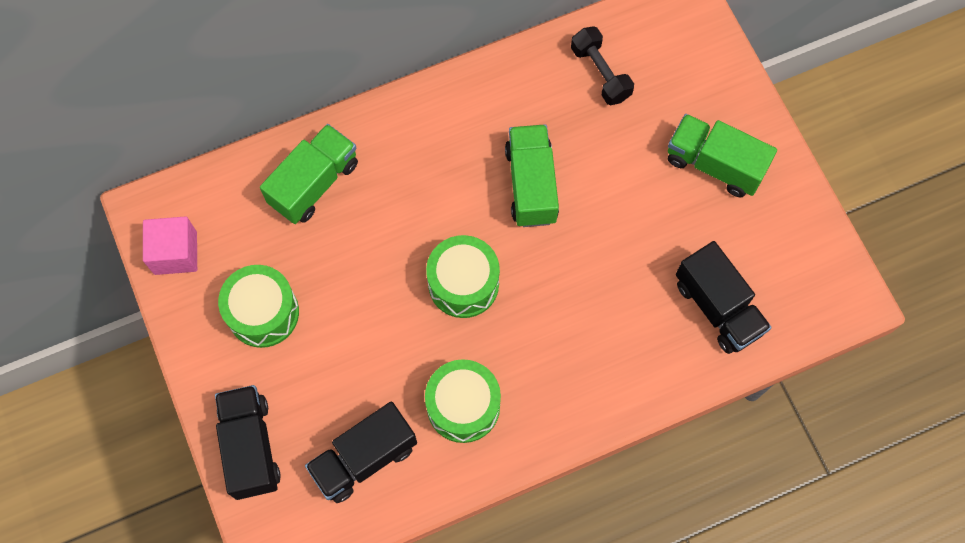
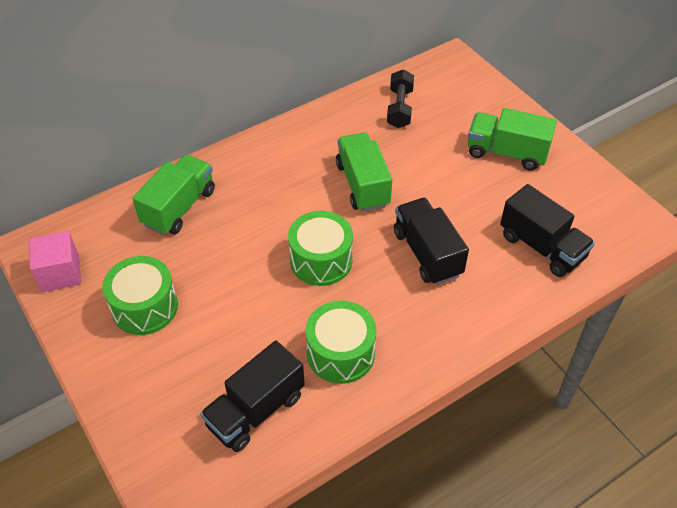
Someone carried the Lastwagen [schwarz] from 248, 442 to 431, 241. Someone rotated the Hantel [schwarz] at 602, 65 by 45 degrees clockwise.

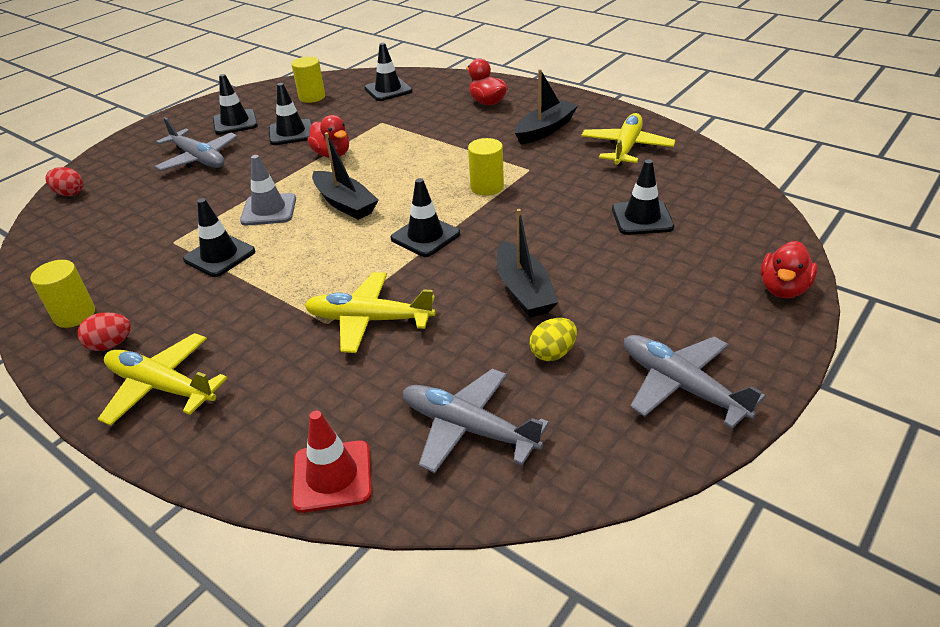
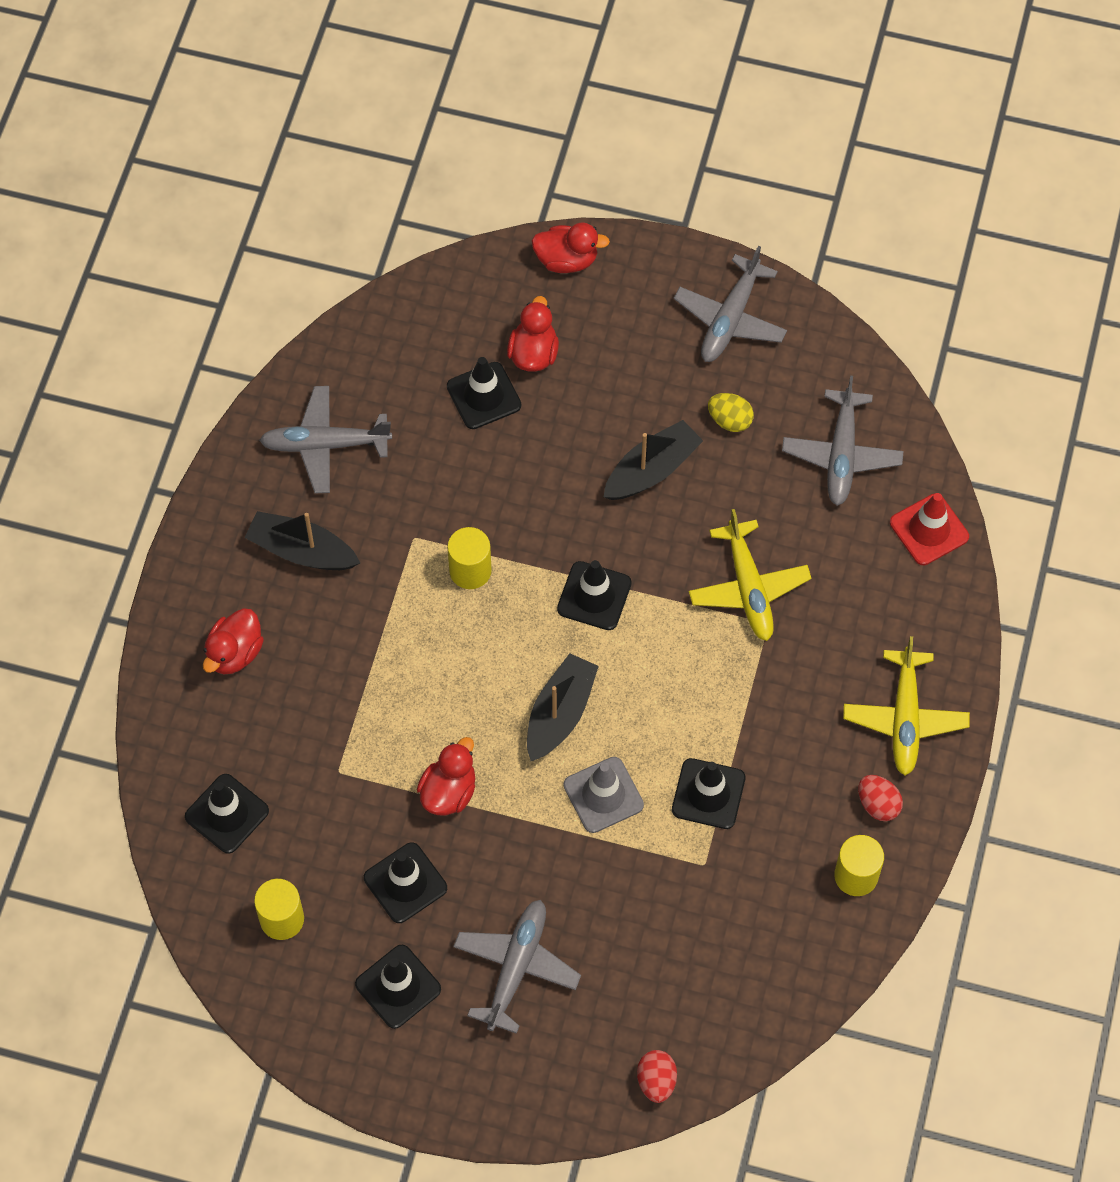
Someone repainted the Flugzeug [gelb] at 628, 139, which became the Flugzeug [grau] at 325, 439. Someone put down the Ente [rot] at 533, 334.

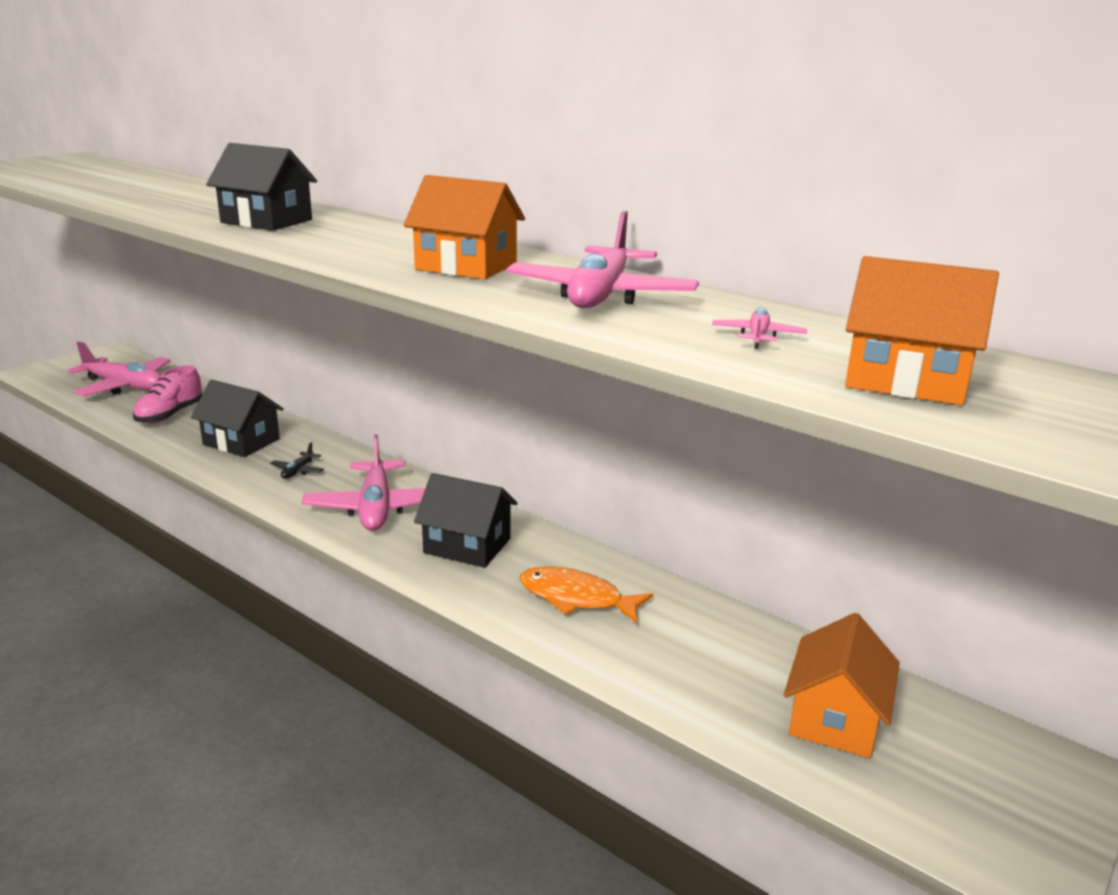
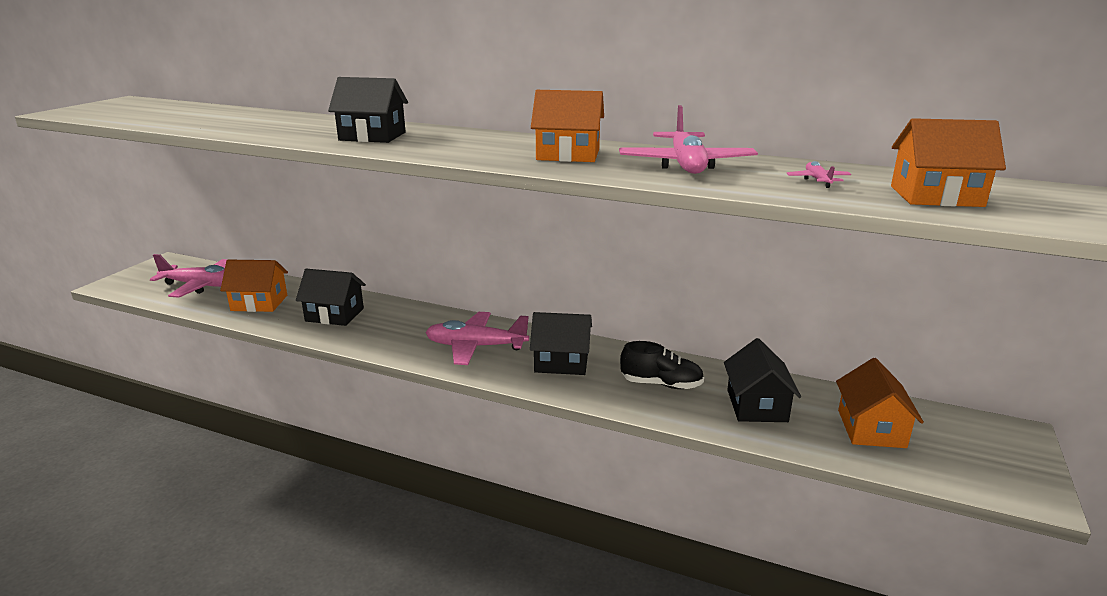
Someone swapped the Schuh [rosa] at 167, 394 for the Haus [orange] at 254, 286. Someone took away the Flugzeug [schwarz] at 297, 460. Someone rotated the Flugzeug [rosa] at 363, 482 by 120 degrees clockwise. Someone swapped the Fisch [orange] at 586, 595 for the Schuh [schwarz] at 662, 365. Someone put down the Haus [schwarz] at 762, 380.

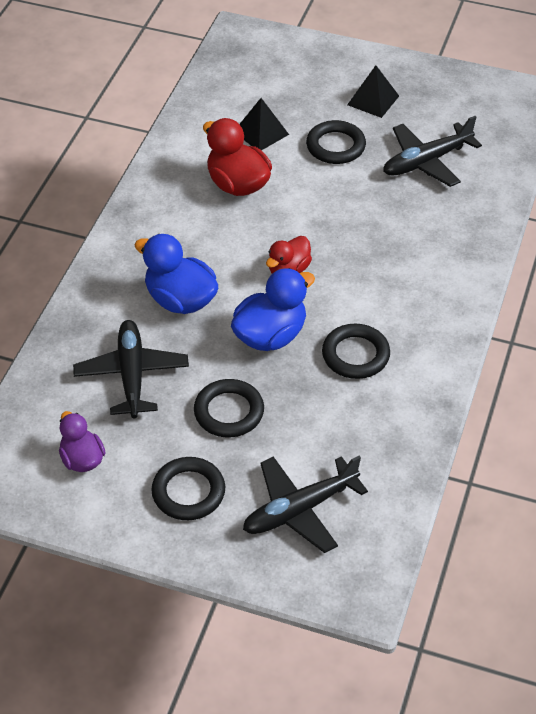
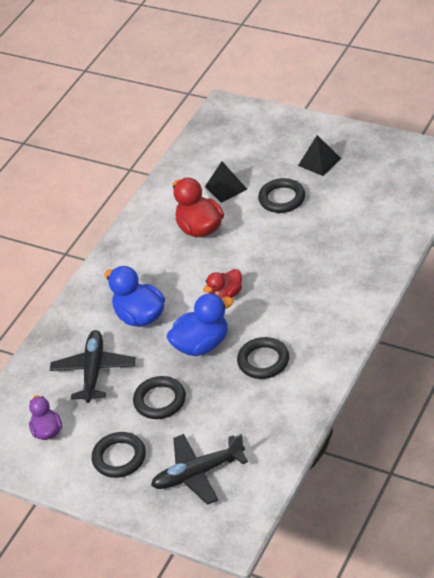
Someone took away the Flugzeug [schwarz] at 432, 151.

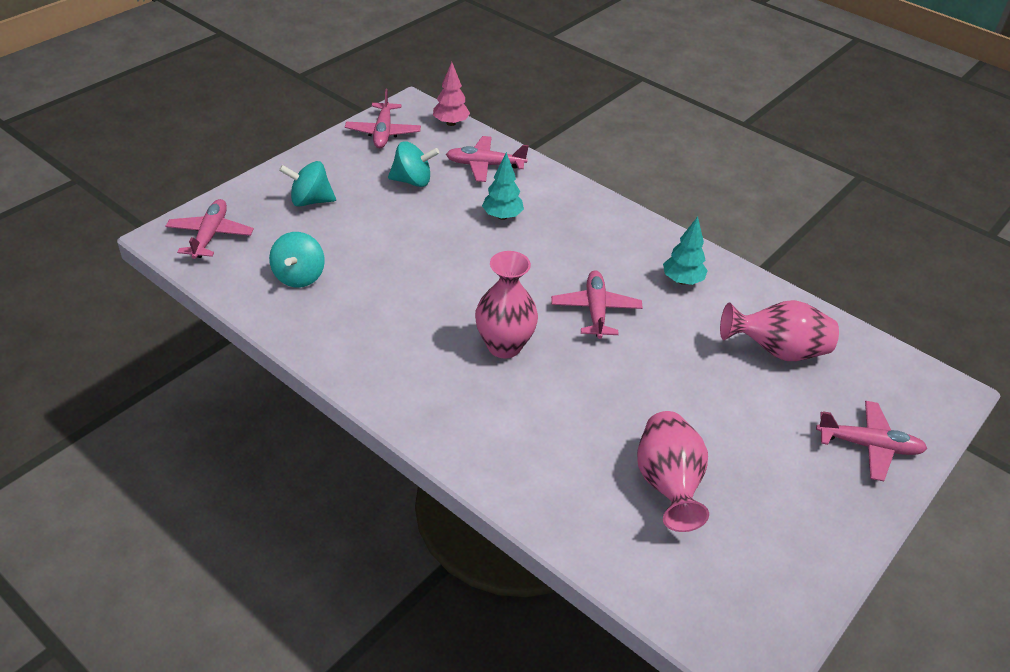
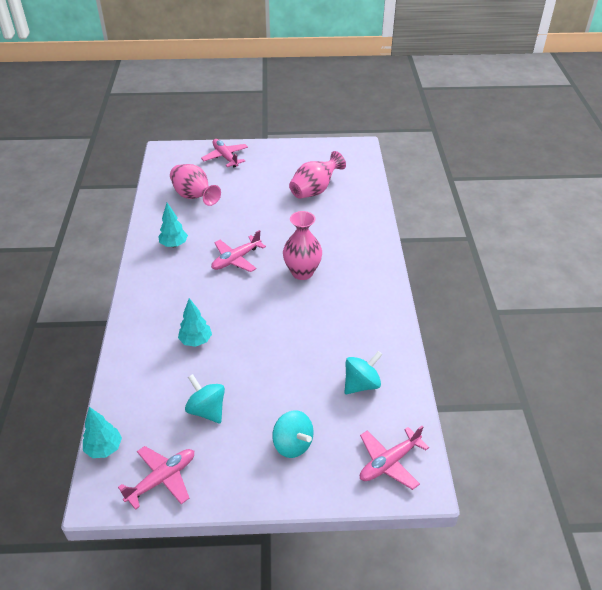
Someone repainted the Baum [rosa] at 451, 94, which became the Baum [türkis] at 102, 432. Someone took away the Flugzeug [rosa] at 487, 159.

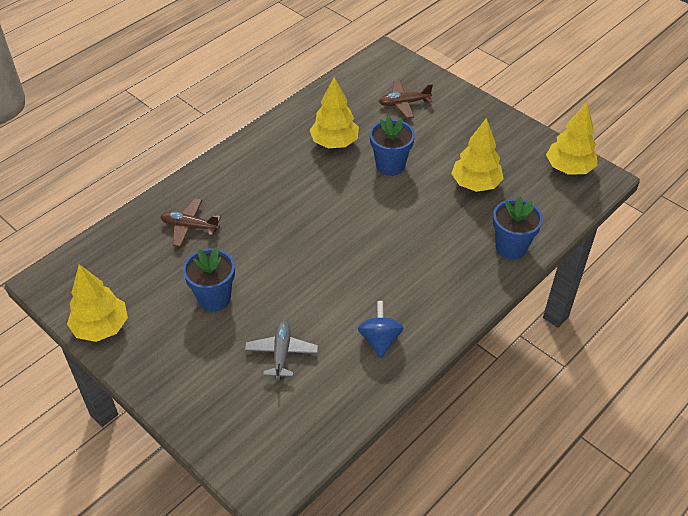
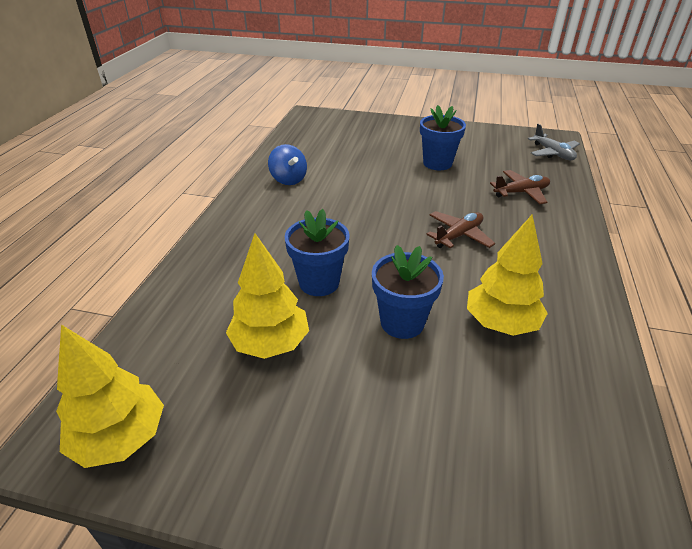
Someone took away the Baum [gelb] at 97, 303. Someone carried the Flugzeug [grau] from 281, 350 to 554, 142. Someone carried the Flugzeug [braun] from 406, 99 to 461, 229. Someone carried the Blumentopf [blau] from 518, 227 to 317, 252.

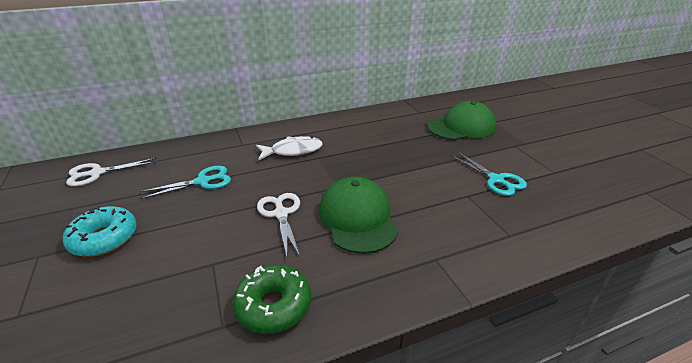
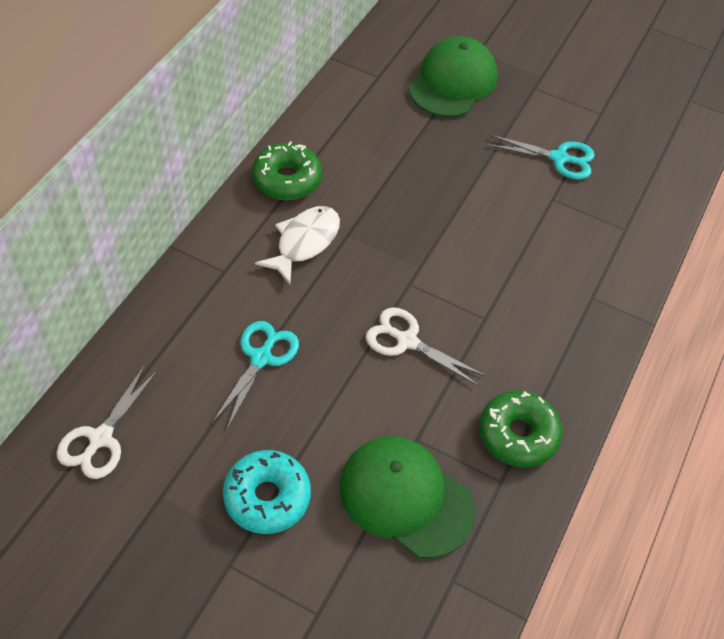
Someone carried the Kappe [grün] from 358, 215 to 408, 497. Someone put down the Donut [grün] at 287, 170.

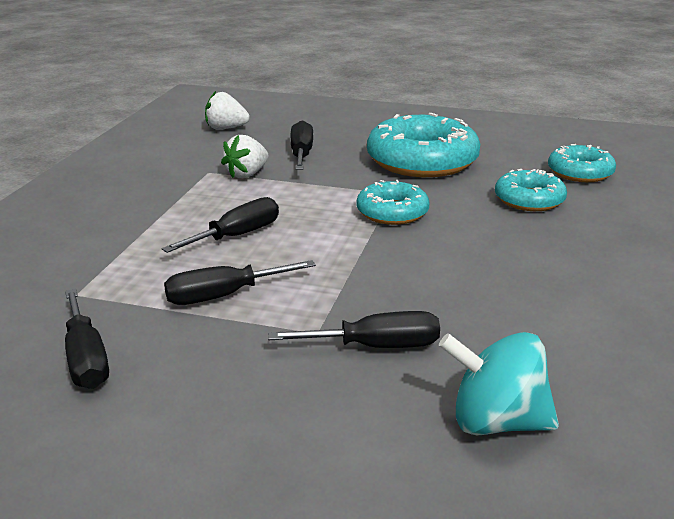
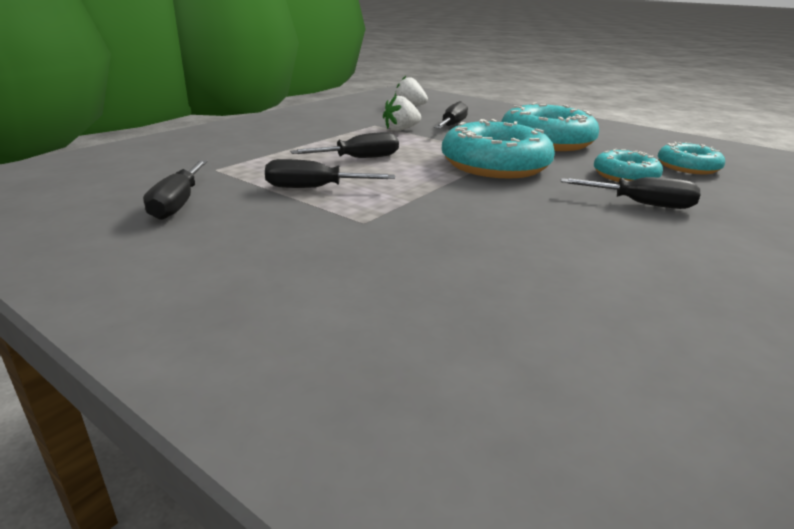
Someone carried the Schraubenzieher [schwarz] from 354, 329 to 630, 193. Someone scaled the Donut [türkis] at 392, 202 by 1.76. Someone took away the Kreisel [türkis] at 499, 383.

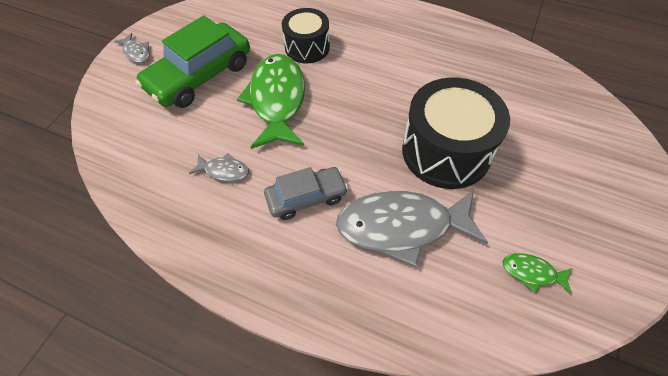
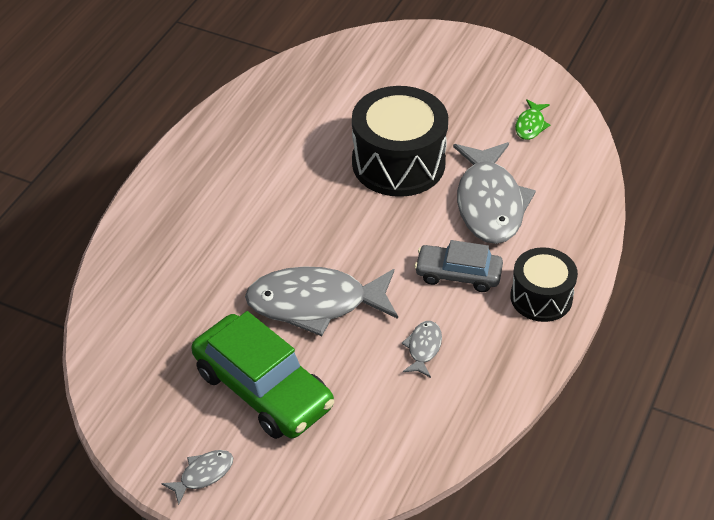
Someone repainted the Fisch [grün] at 271, 101, which became the Fisch [grau] at 321, 301. Someone rotated the Auto [grau] at 306, 193 by 60 degrees counterclockwise. Someone carried the Trommel [schwarz] from 306, 35 to 544, 284.

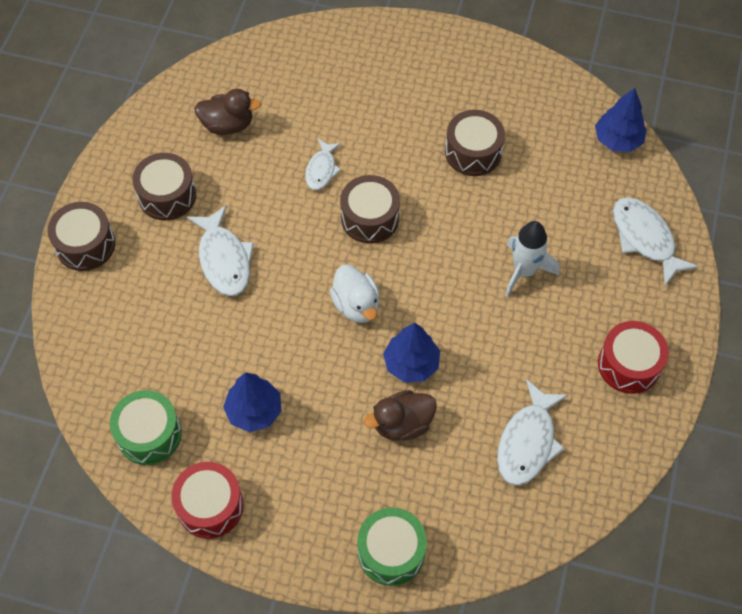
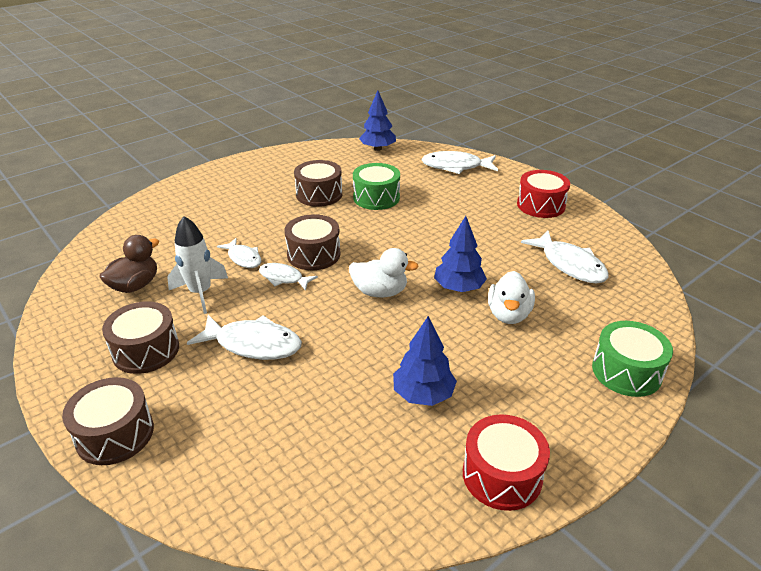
Someone carried the Trommel [grün] from 146, 427 to 376, 186. Someone repainted the Ente [braun] at 400, 415, which became the Ente [weiß] at 511, 297. Someone carried the Rakete [weiß] from 532, 259 to 197, 265. Someone put down the Fisch [weiß] at 288, 277.

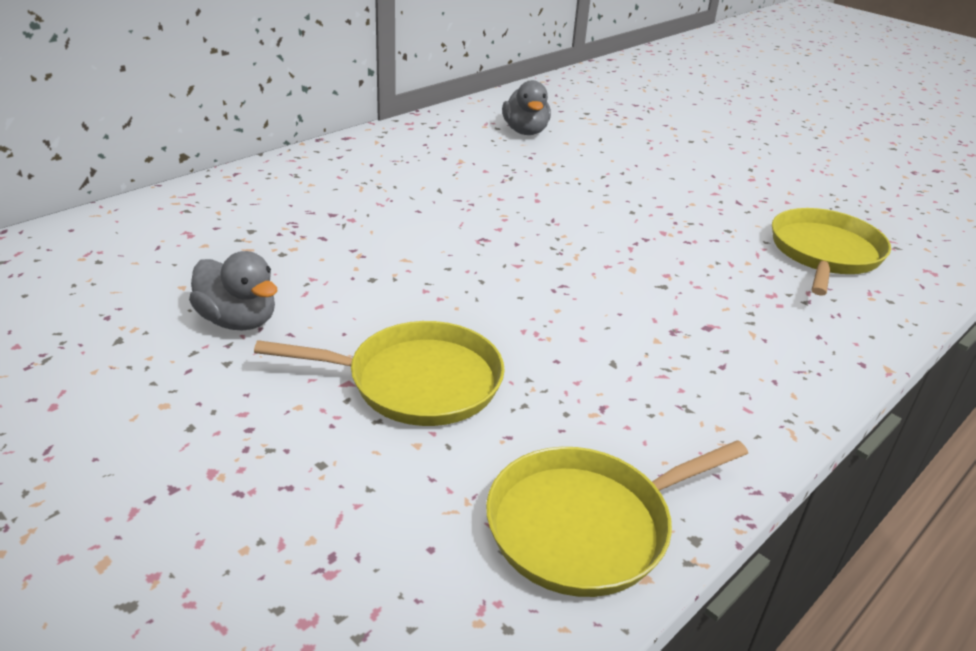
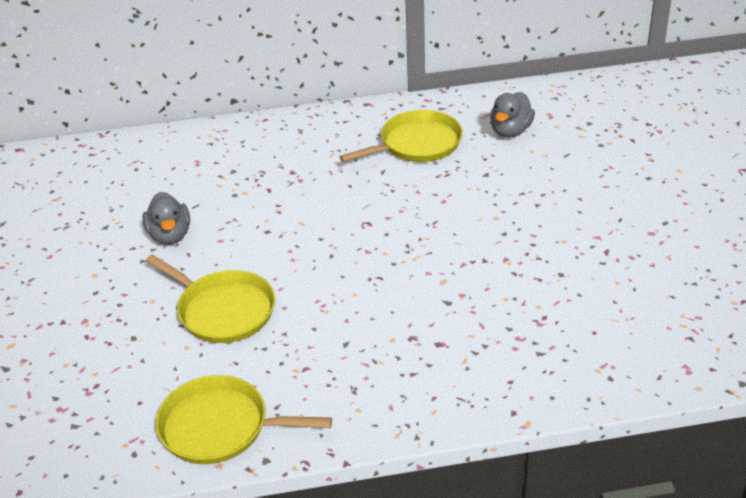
Someone carried the Pfanne [gelb] from 831, 252 to 401, 136.

